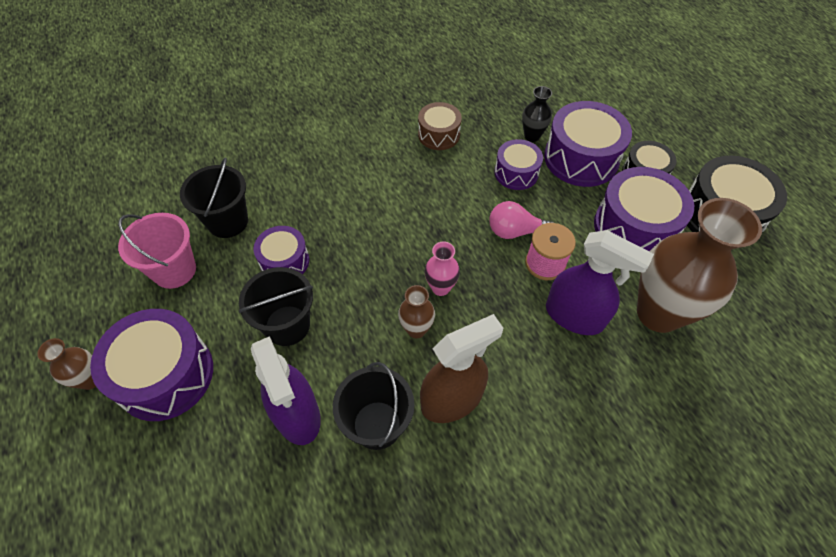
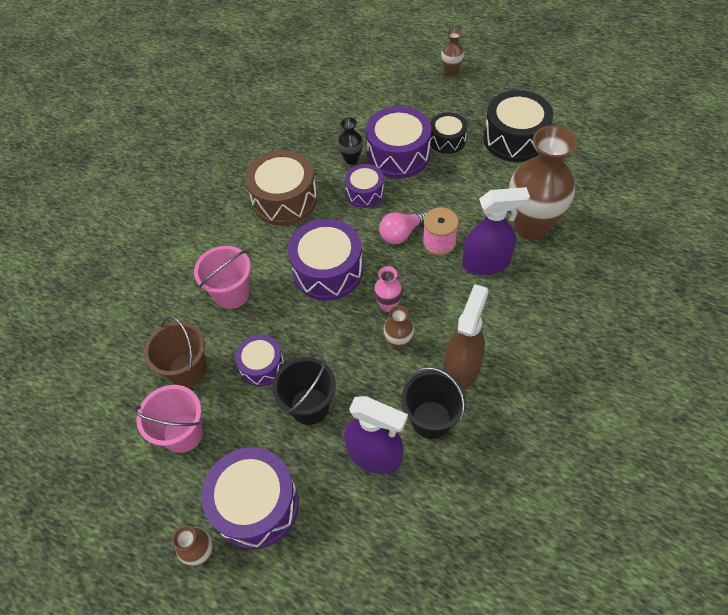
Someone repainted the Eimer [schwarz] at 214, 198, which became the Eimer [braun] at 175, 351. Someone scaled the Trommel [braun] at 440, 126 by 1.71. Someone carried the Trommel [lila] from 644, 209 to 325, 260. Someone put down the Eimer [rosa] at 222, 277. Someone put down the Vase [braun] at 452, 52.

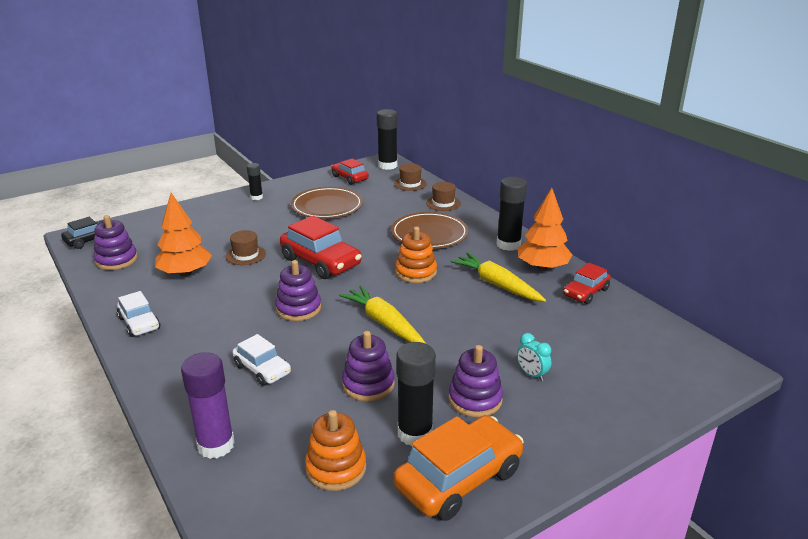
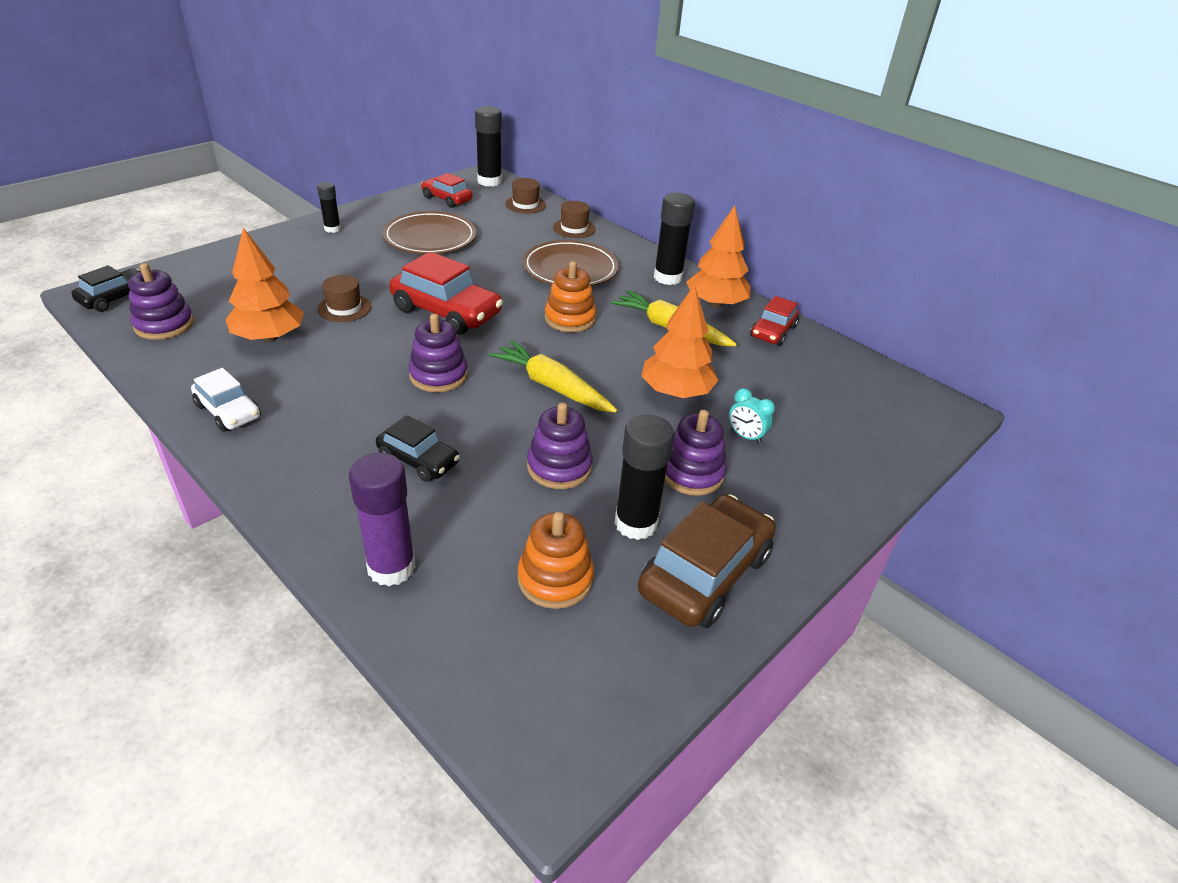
Someone repainted the Auto [weiß] at 261, 360, which became the Auto [schwarz] at 418, 448. Someone repainted the Auto [orange] at 458, 468, which became the Auto [braun] at 707, 561. Someone put down the Baum [orange] at 679, 341.

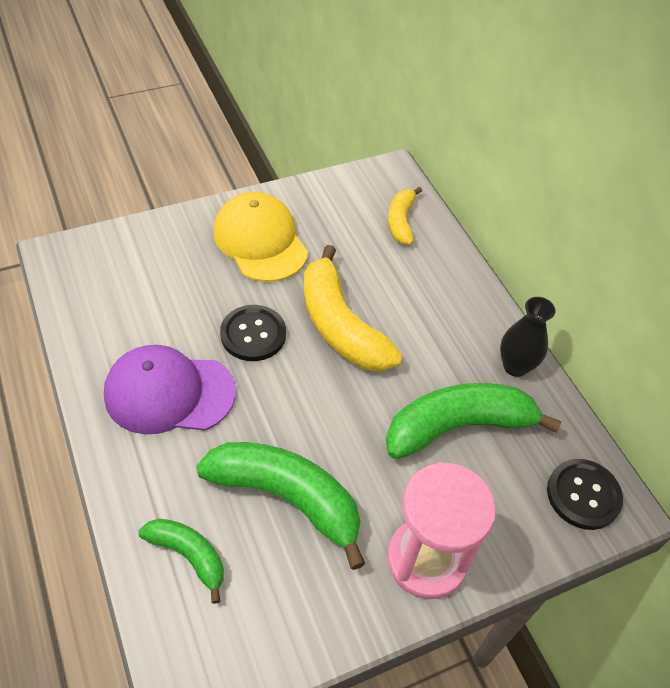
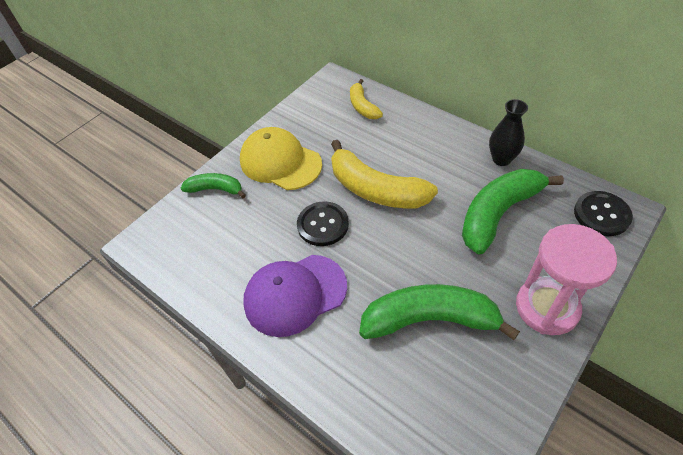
Someone carried the Banane [grün] from 181, 561 to 213, 185.

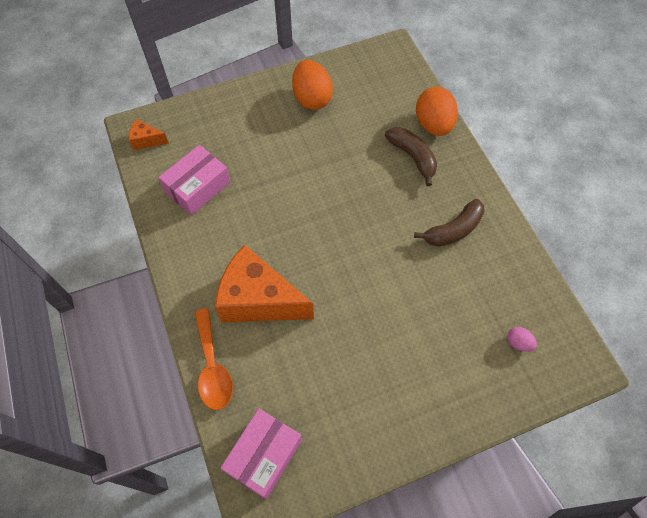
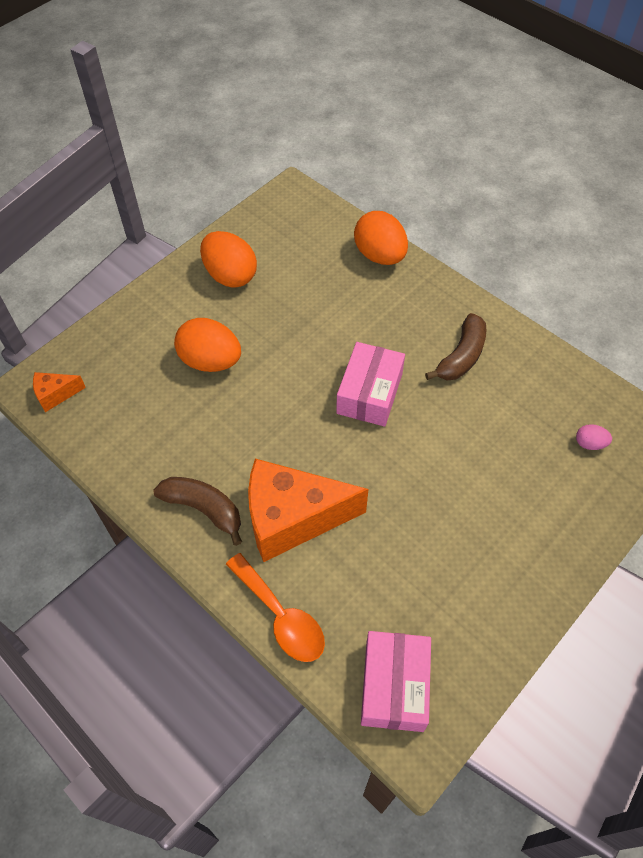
Someone carried the Schachtel [rosa] from 194, 180 to 370, 384. Someone carried the Banane [braun] from 411, 156 to 197, 511. Someone put down the Ei [orange] at 207, 345.

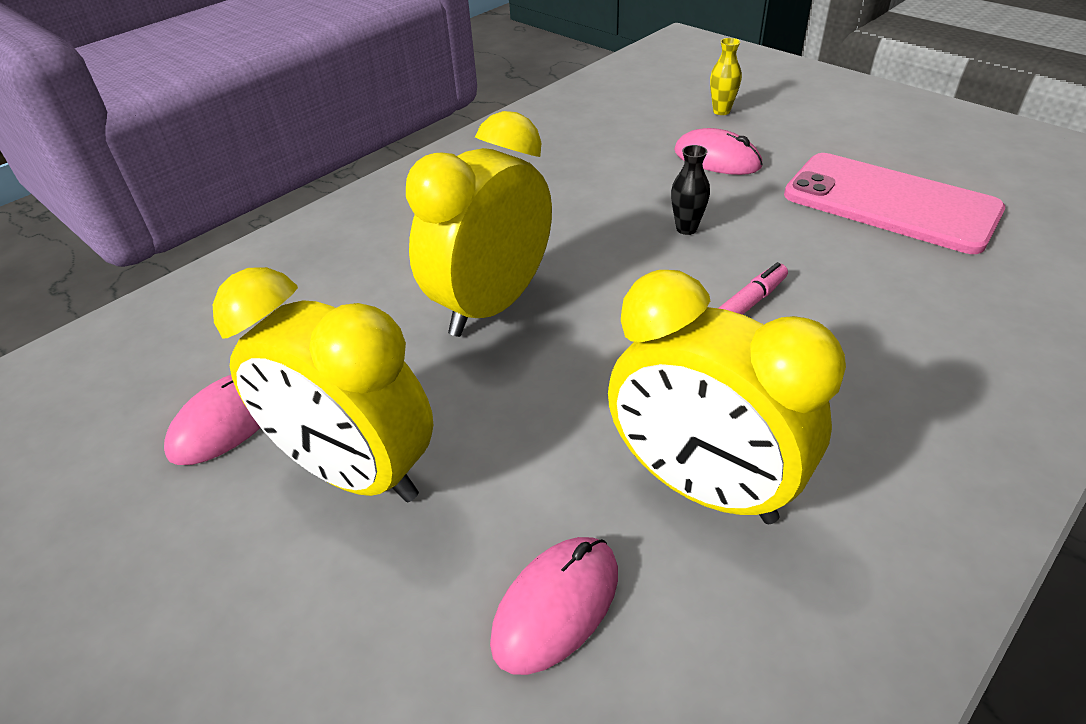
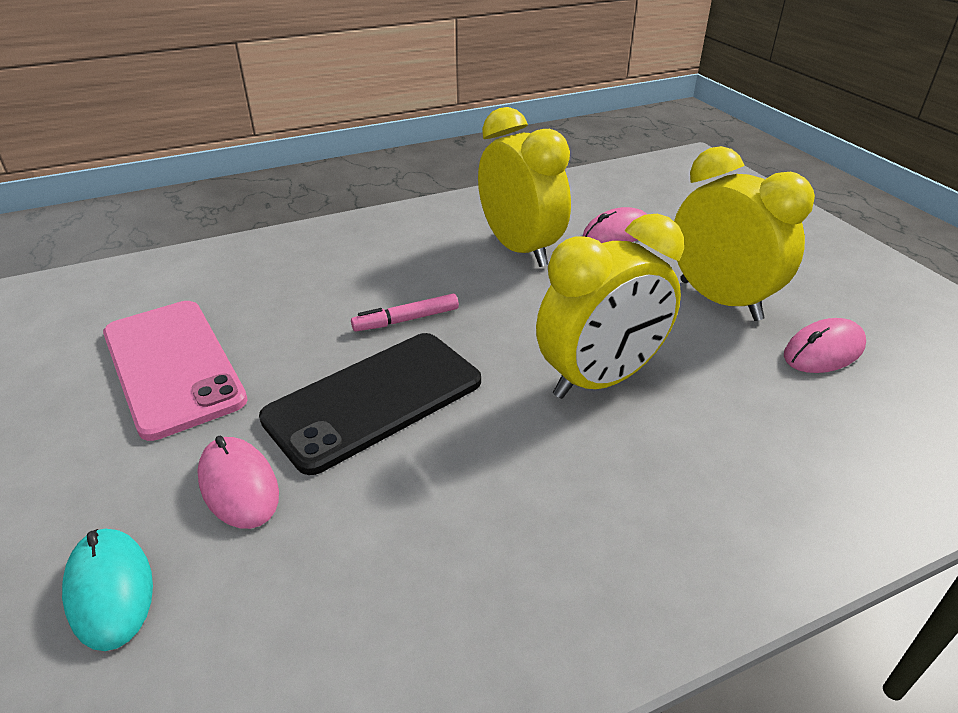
Someone swapped the Vase [schwarz] at 690, 190 for the Handy [schwarz] at 370, 404. Someone swapped the Vase [gelb] at 726, 76 for the Computermaus [türkis] at 107, 590.

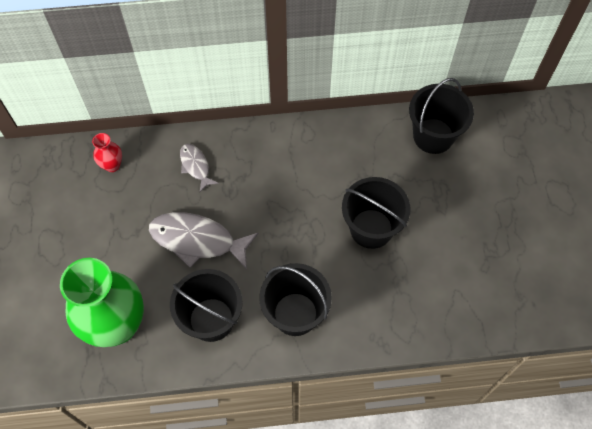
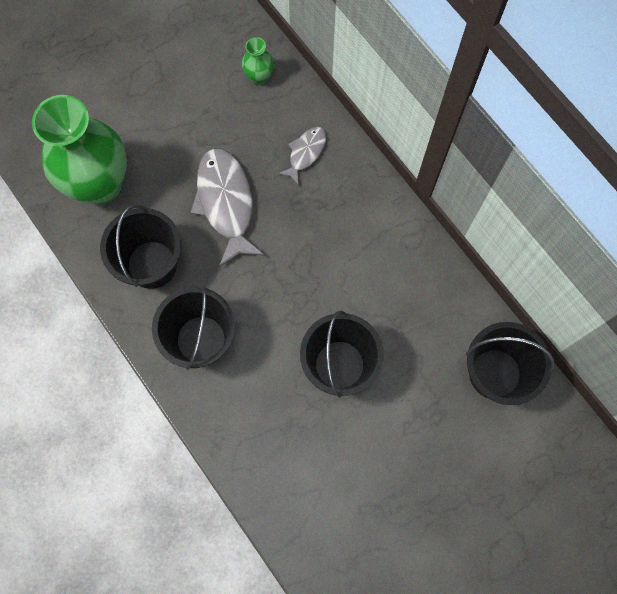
Someone repainted the Vase [rot] at 107, 152, which became the Vase [grün] at 258, 61.

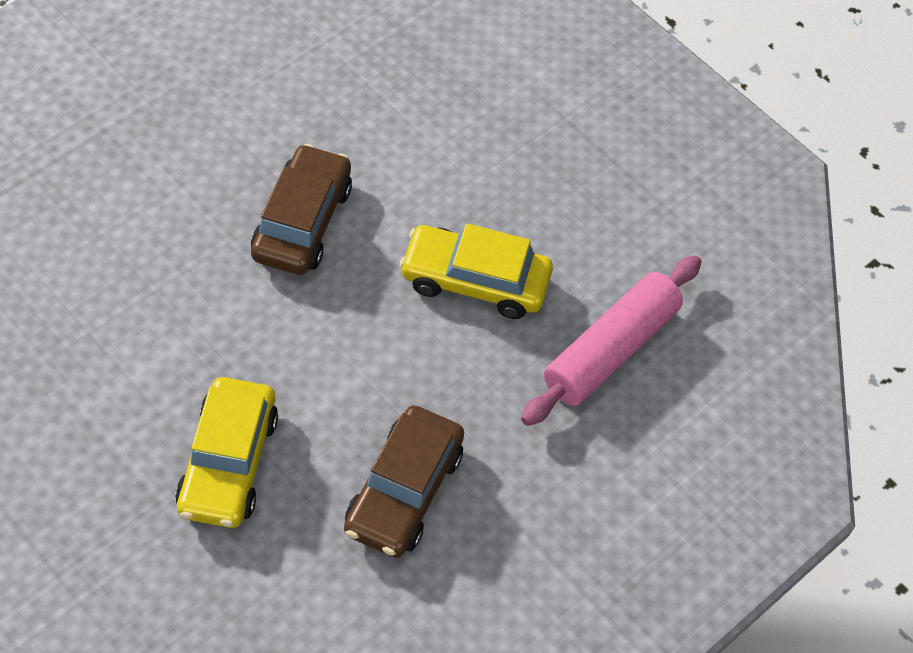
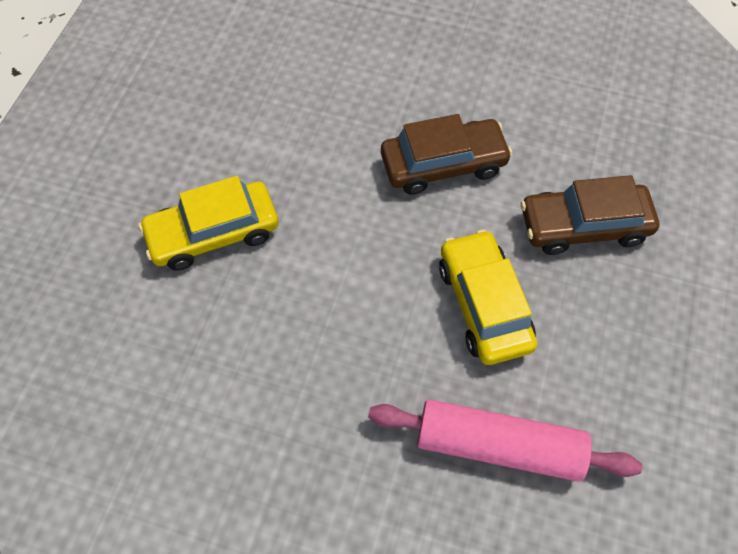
Someone carried the Auto [braun] from 404, 481 to 590, 215.

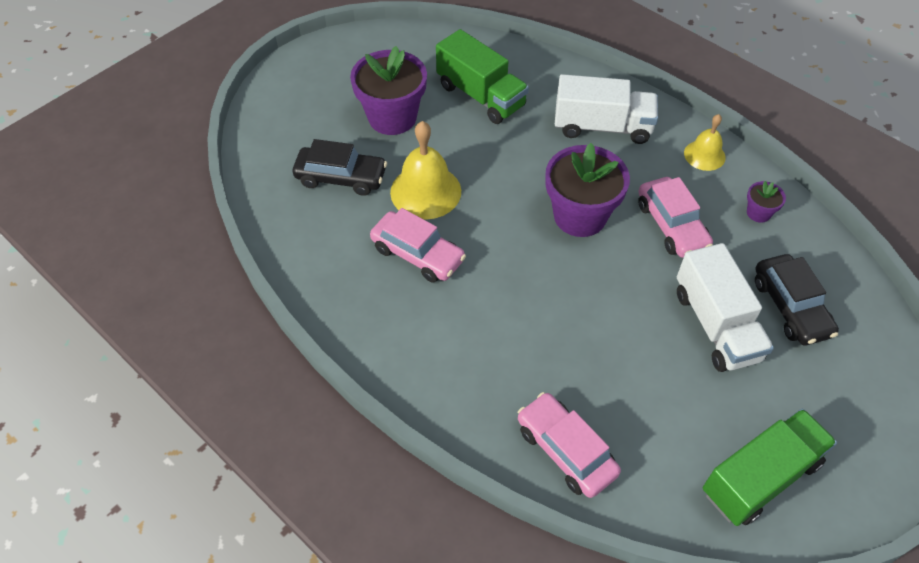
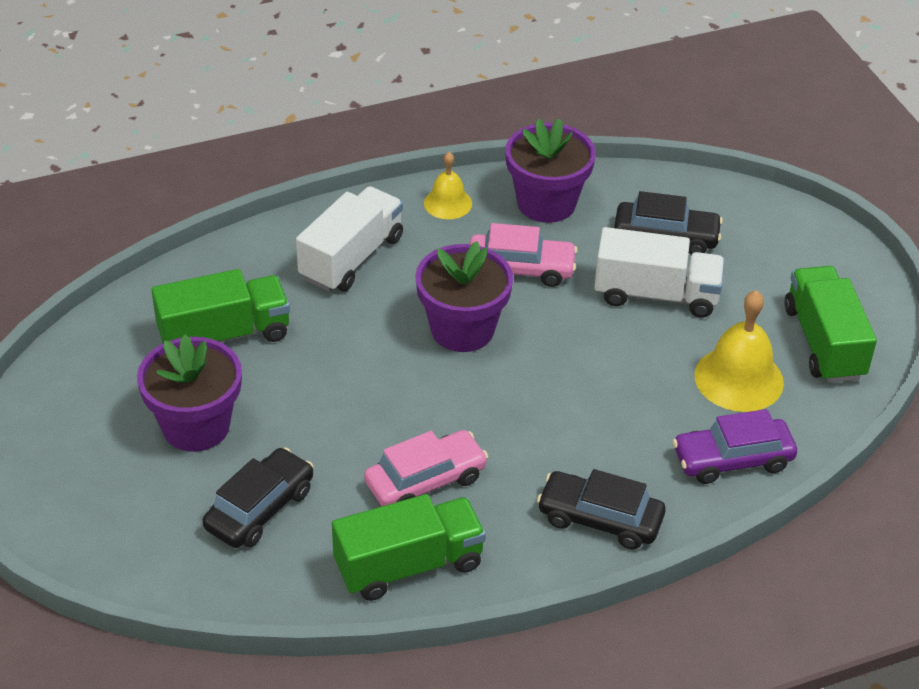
Someone carried the Glocke [gelb] from 425, 170 to 739, 351. Someone repainted the Auto [rosa] at 569, 445, which became the Auto [lila] at 735, 446. Someone scaled the Blumentopf [lila] at 766, 202 by 2.19. Someone put down the Lastwagen [grün] at 409, 547. Someone put down the Auto [schwarz] at 601, 509.

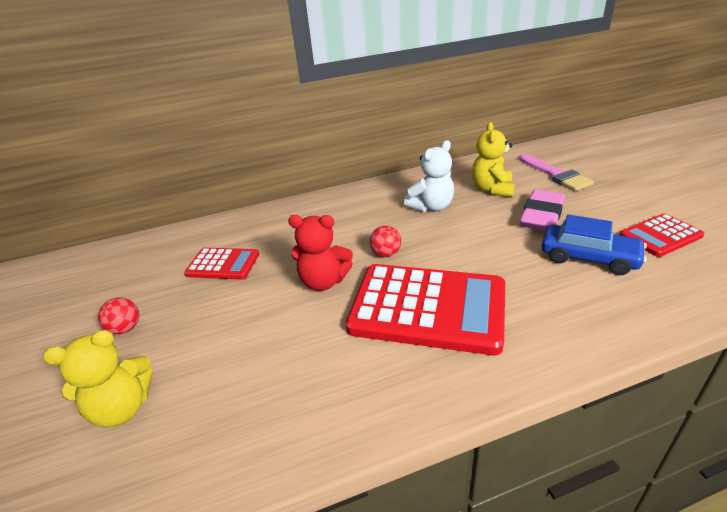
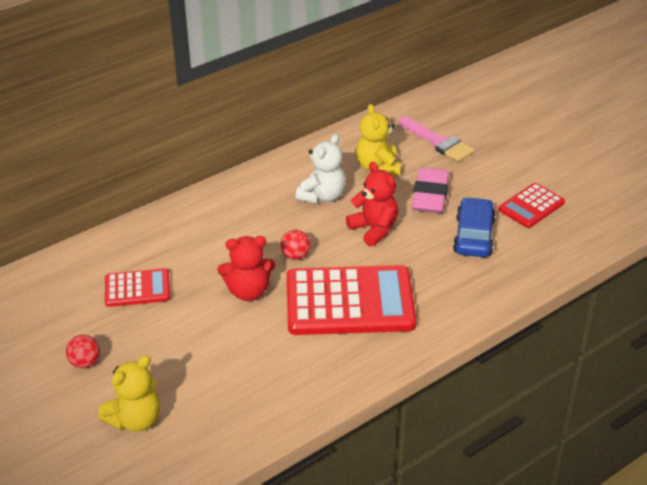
Someone rotated the Auto [blau] at 594, 244 by 90 degrees counterclockwise. Someone put down the Teddybär [rot] at 372, 204.

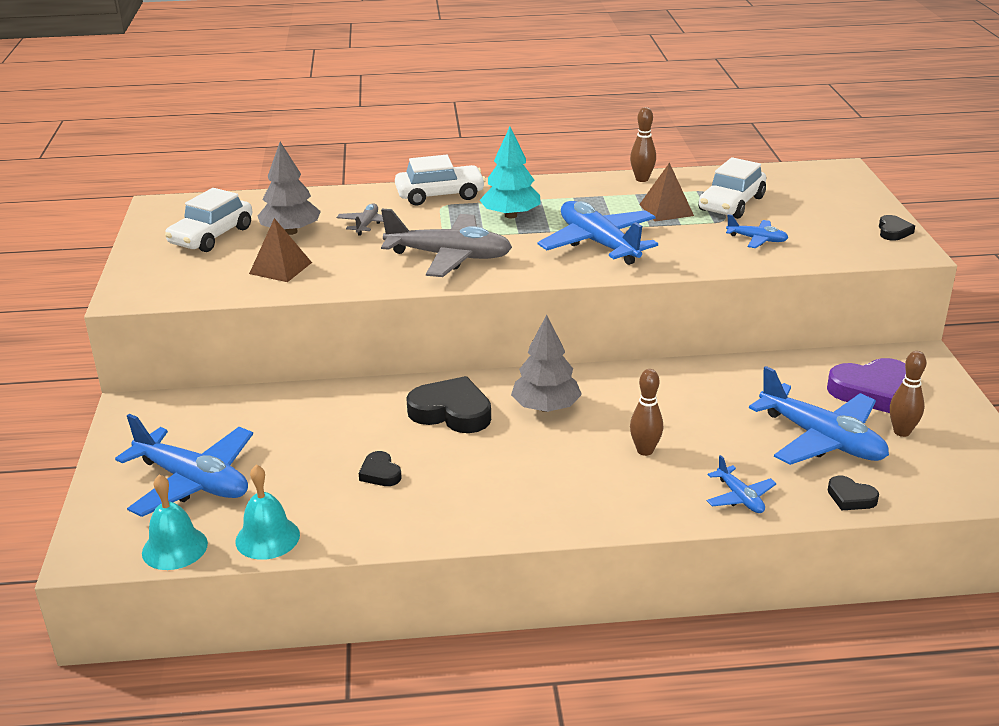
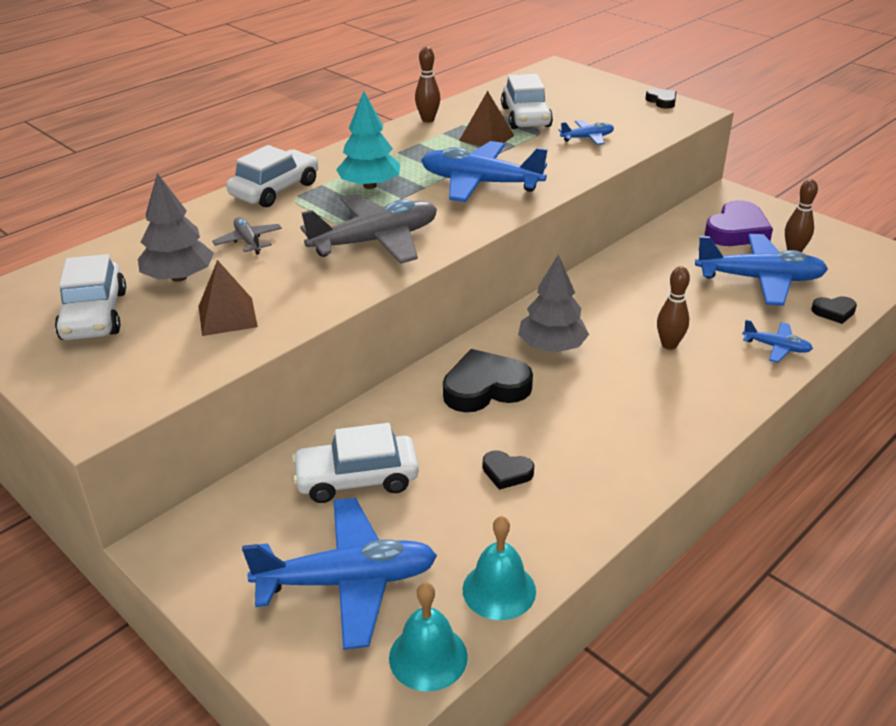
Someone put down the Auto [weiß] at 355, 463.

